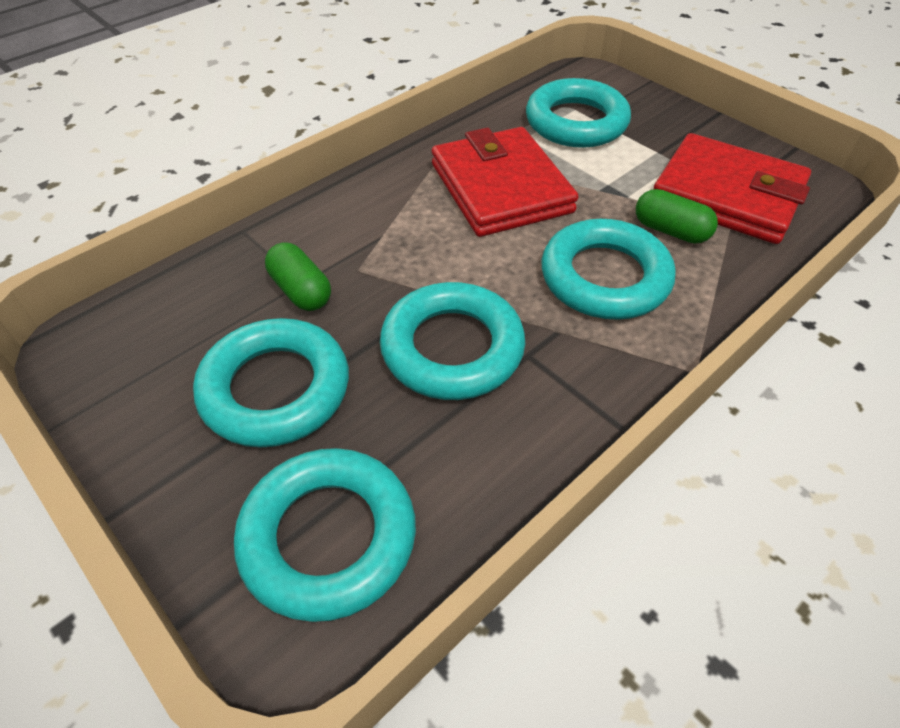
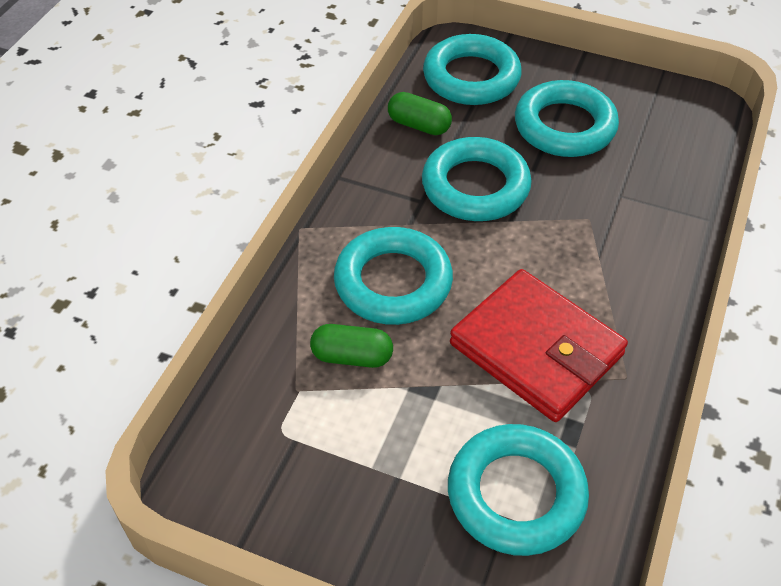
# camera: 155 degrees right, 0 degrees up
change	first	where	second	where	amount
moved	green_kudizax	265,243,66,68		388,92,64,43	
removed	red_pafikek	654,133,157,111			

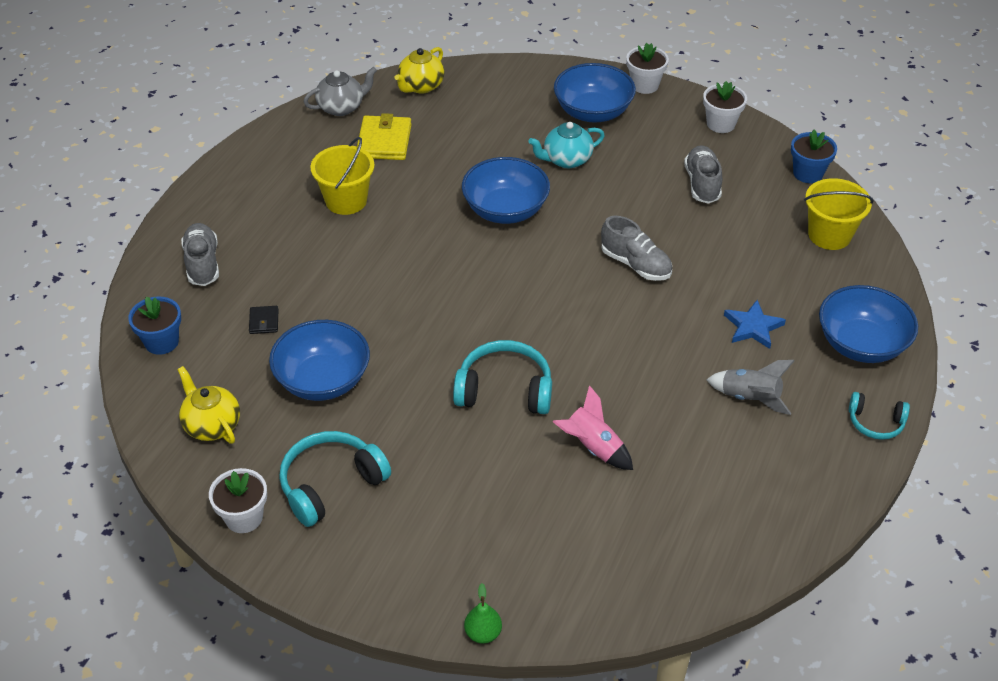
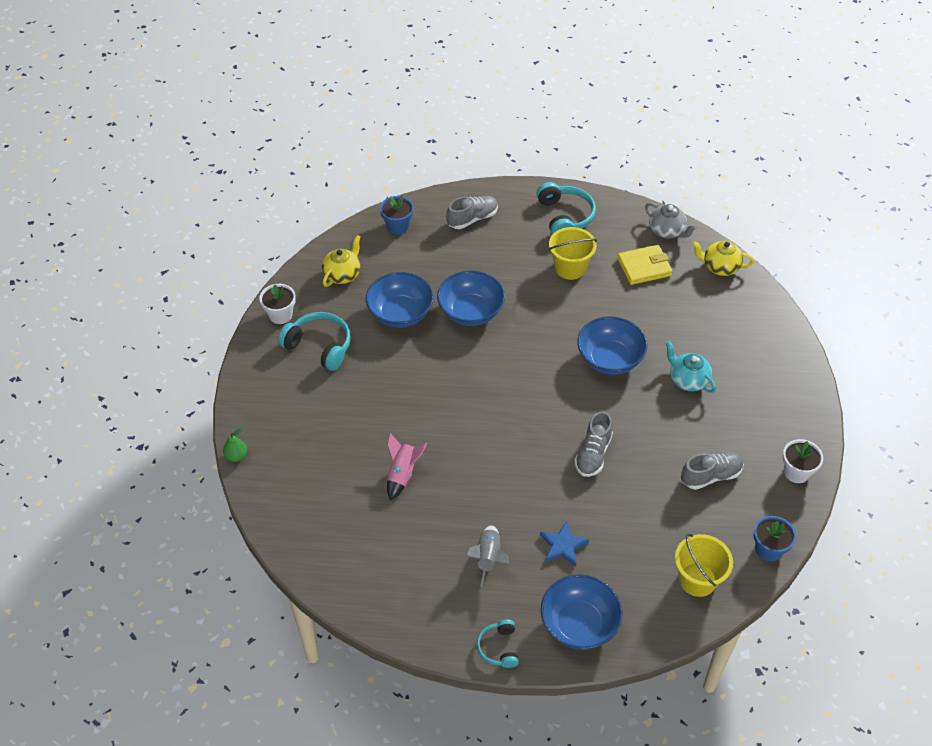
# camera: 70 degrees right, 5 degrees up
change	first	where	second	where	amount
moved	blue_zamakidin	554,63,82,60		437,270,68,56	
moved	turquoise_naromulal	453,340,99,74		537,182,59,52	
removed	black_pafikek	249,306,30,28			
removed	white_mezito	626,43,43,51			

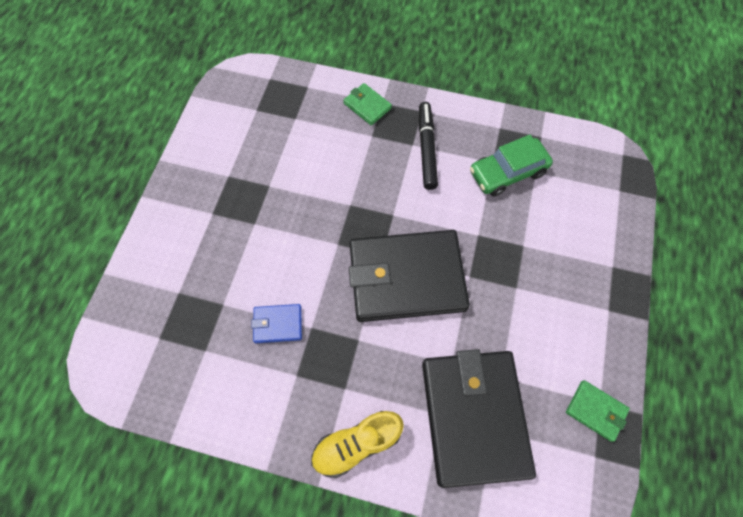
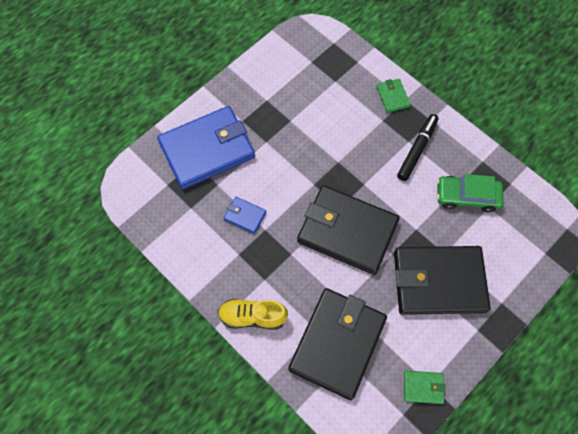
# camera: 30 degrees right, 0 degrees up
change	first	where	second	where	amount
added			blue_pafikek	157,106,98,83	
added			black_pafikek	394,246,96,69	
turned	green_pafikek	566,380,64,62		404,371,42,33	60 degrees counterclockwise

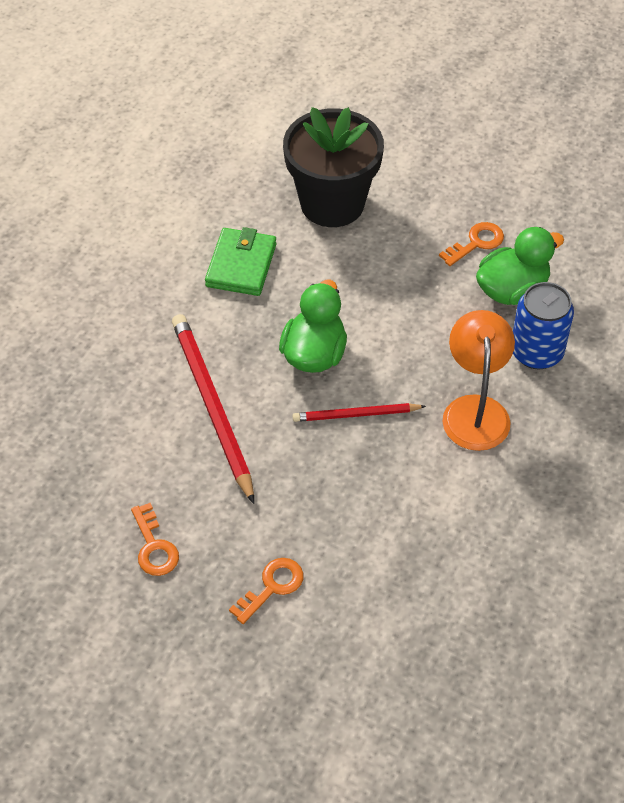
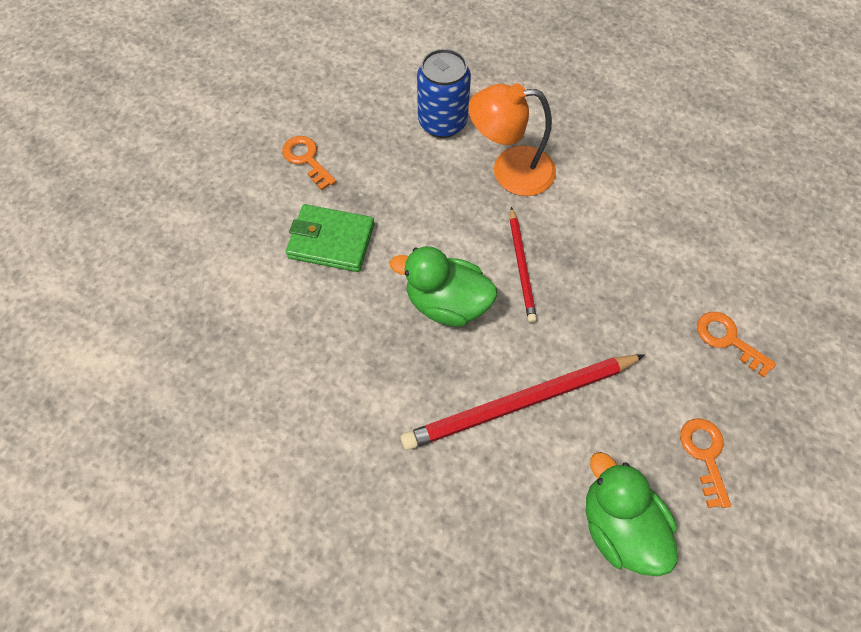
# camera: 90 degrees left, 10 degrees up
change	first	where	second	where	amount
moved	green_pafikek	205,227,71,69		286,204,88,68	
moved	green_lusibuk	476,227,88,78		586,452,91,124	
turned	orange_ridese	131,503,48,73		680,419,51,89	75 degrees counterclockwise
removed	black_mezito	283,107,101,120			

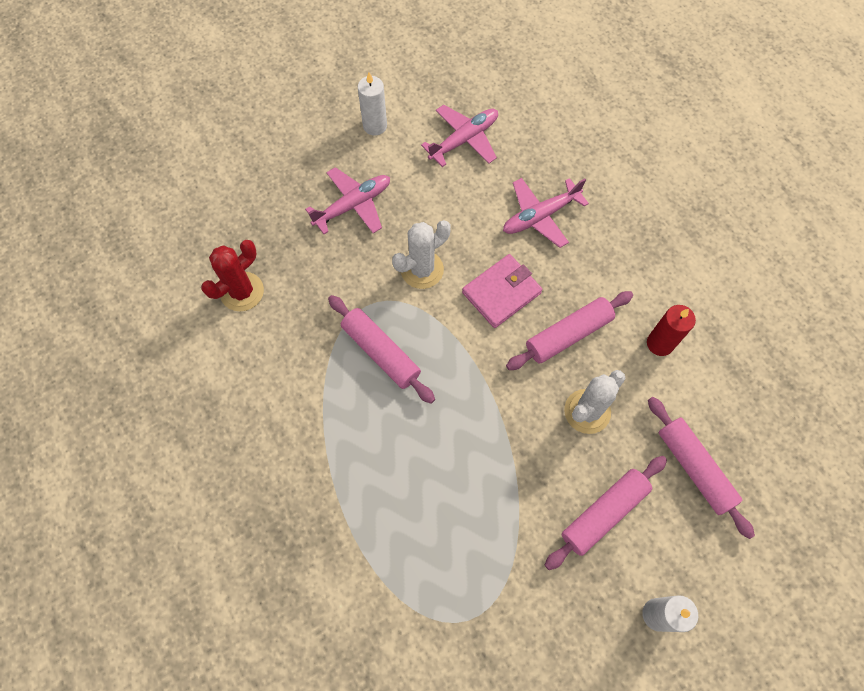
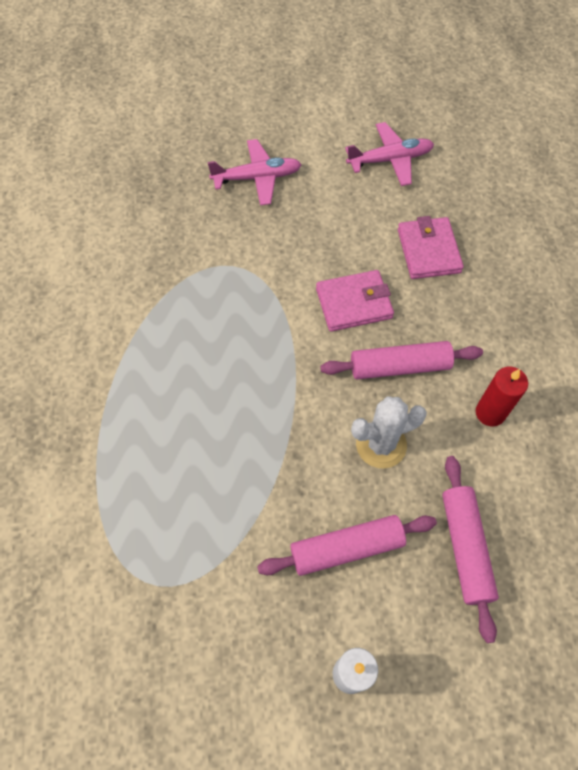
# camera: 25 degrees right, 5 degrees down
change	first	where	second	where	amount
replaced	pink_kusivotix	503,178,86,70	pink_pafikek	398,216,66,63	
removed	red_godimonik	201,240,63,71			
removed	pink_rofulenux	328,295,107,109			
removed	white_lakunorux	358,72,29,64			
removed	white_godimonik	392,220,59,69			

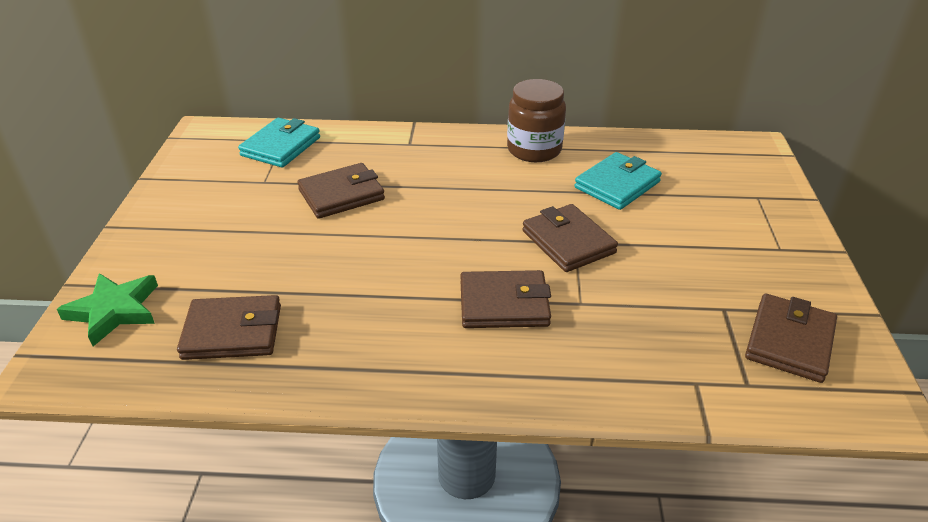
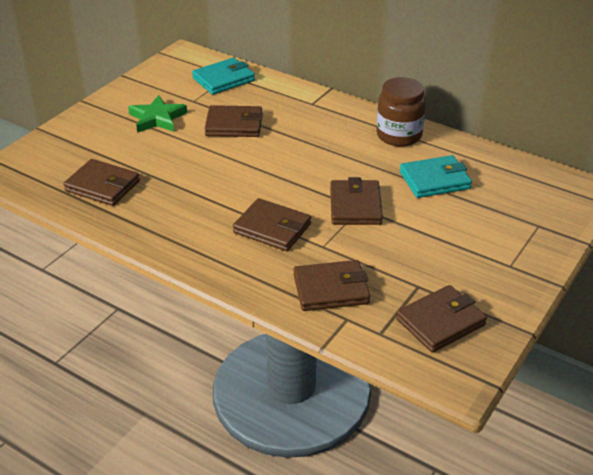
# camera: 30 degrees right, 0 degrees up
change	first	where	second	where	amount
moved	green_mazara	57,273,101,73		128,95,59,38	
added			brown_pafikek	293,260,77,51	

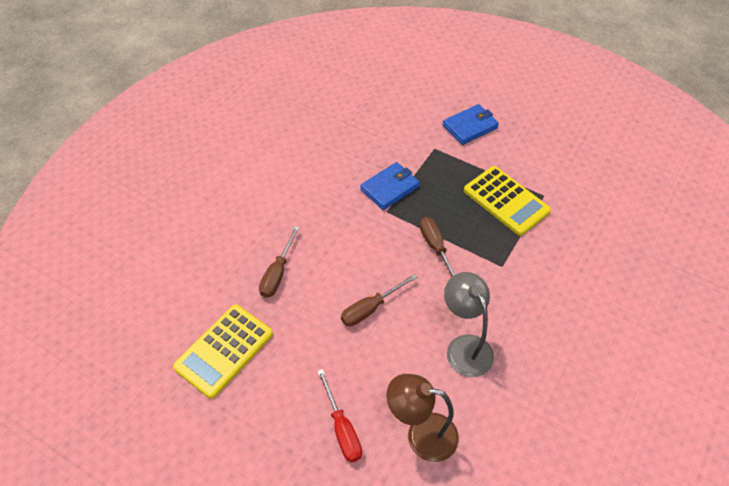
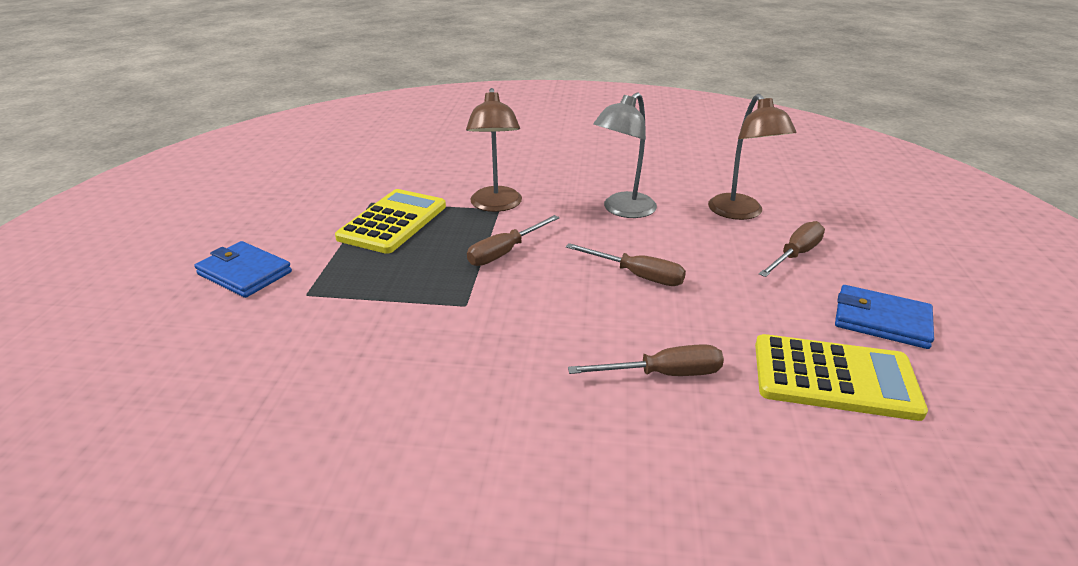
# camera: 115 degrees left, 20 degrees down
change	first	where	second	where	amount
added			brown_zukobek	466,88,56,124	
recoloured	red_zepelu	317,369,45,93	brown_zepelu	759,221,66,56	
moved	blue_pafikek	360,162,60,48		835,285,99,64	

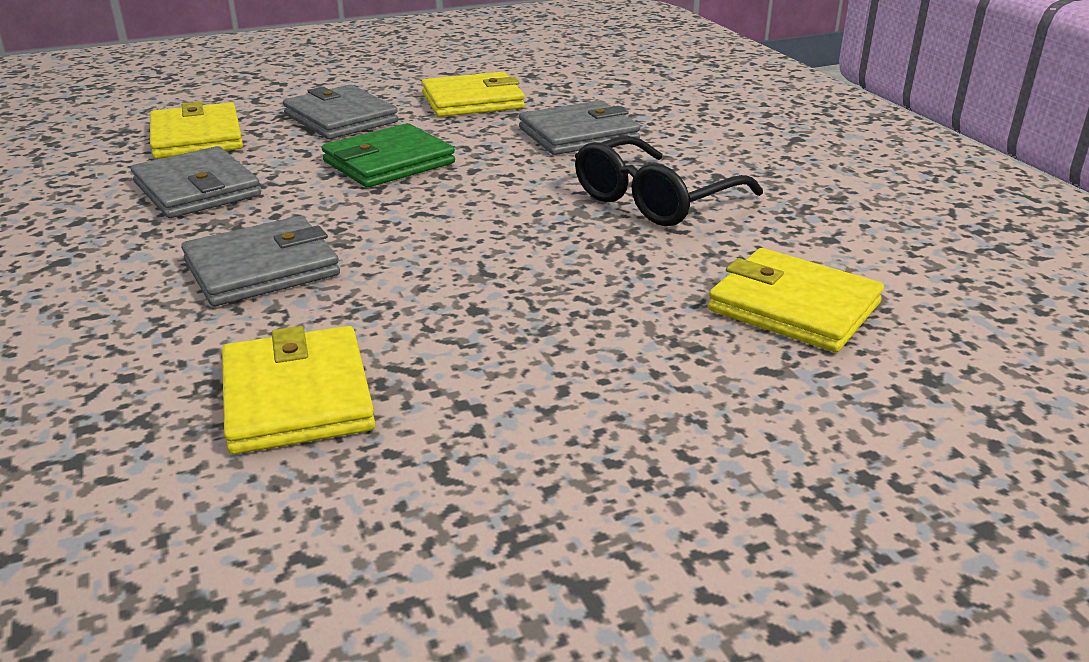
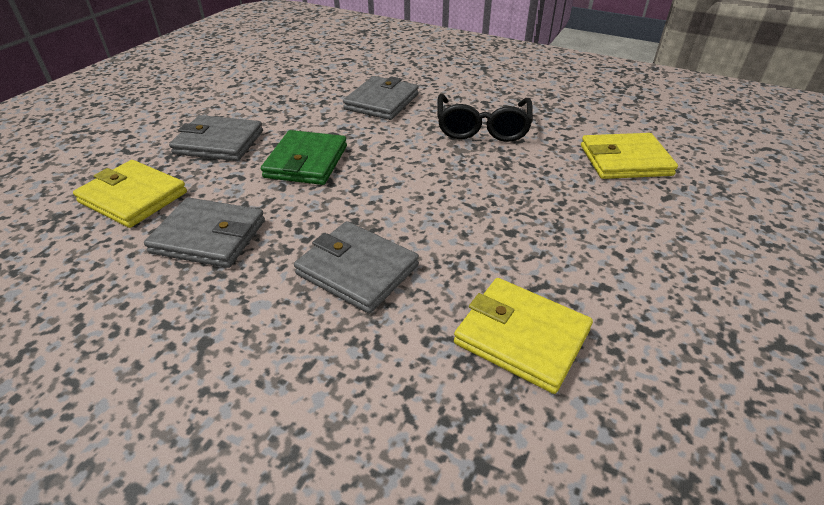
# camera: 40 degrees left, 10 degrees up
change	first	where	second	where	amount
turned	grey_pafikek	181,216,159,90		294,221,125,93	75 degrees counterclockwise
removed	yellow_pafikek	422,72,103,45			

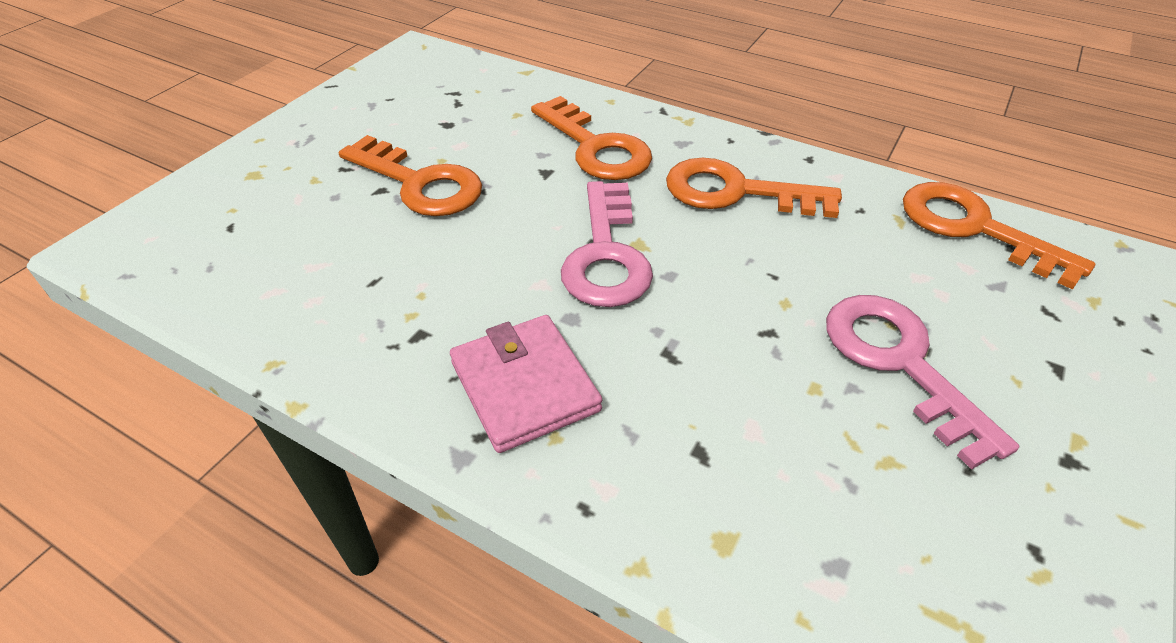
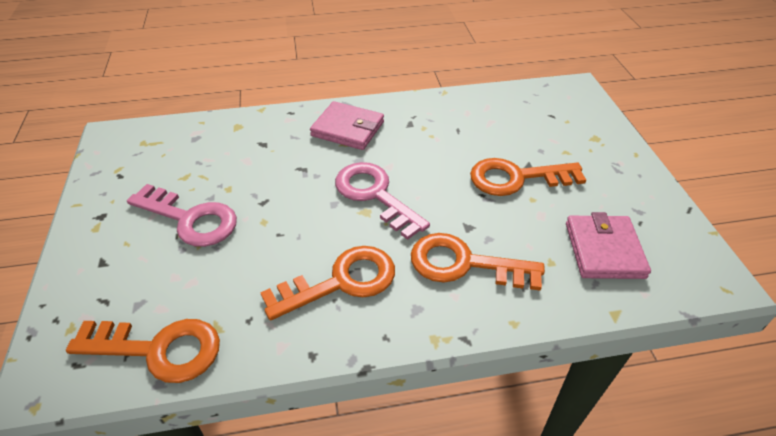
# camera: 140 degrees right, 0 degrees up
change	first	where	second	where	amount
added			pink_pafikek	566,212,85,67	

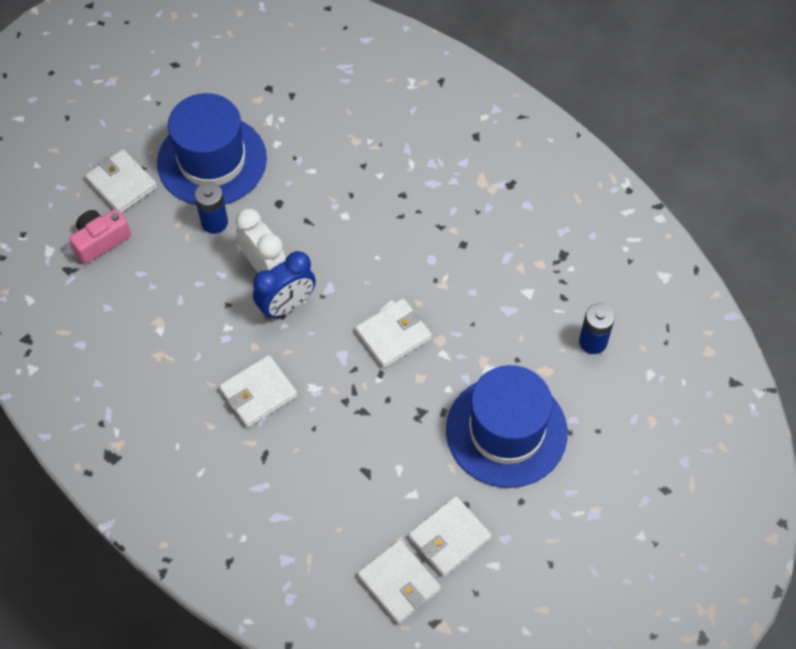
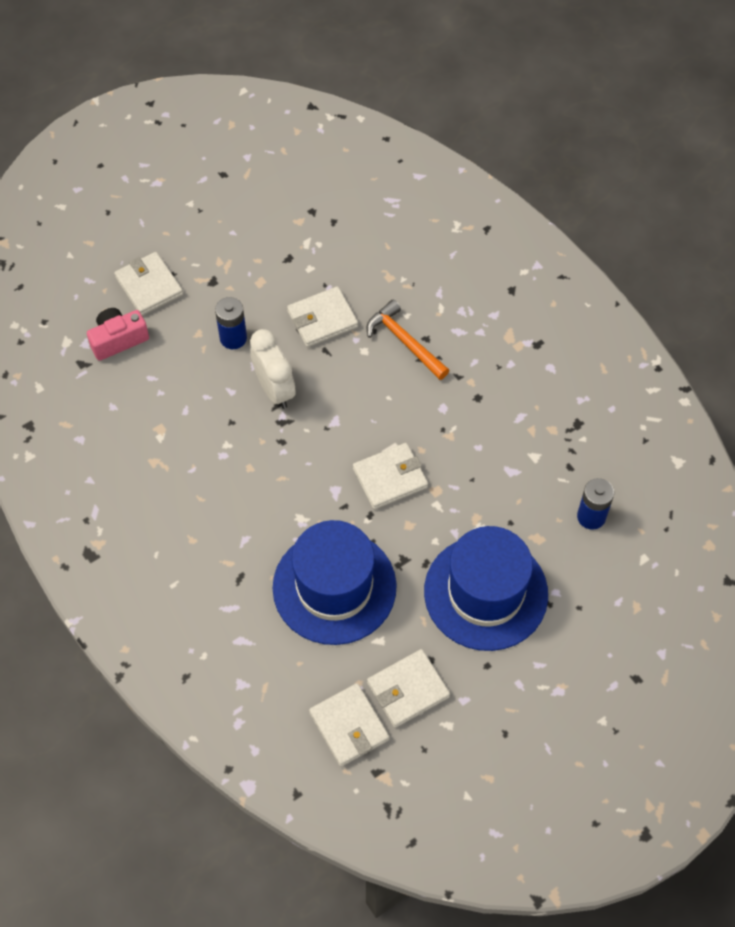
# camera: 10 degrees right, 0 degrees up
change	first	where	second	where	amount
moved	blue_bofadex	157,93,110,112		273,520,124,125	
moved	white_pafikek	219,355,78,73		287,286,71,61	
added			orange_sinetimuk	367,300,82,80	
removed	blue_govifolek	253,251,63,68			

